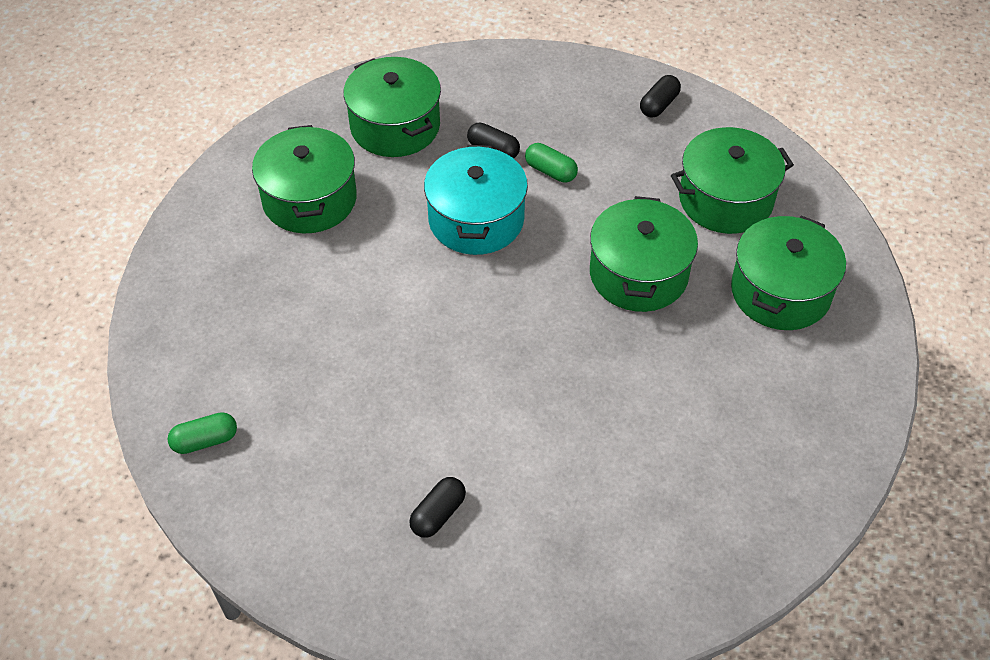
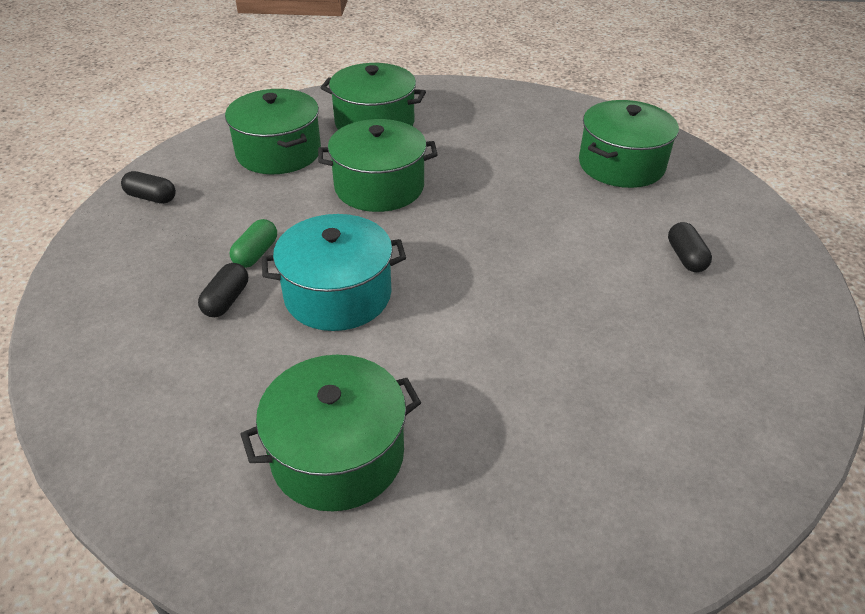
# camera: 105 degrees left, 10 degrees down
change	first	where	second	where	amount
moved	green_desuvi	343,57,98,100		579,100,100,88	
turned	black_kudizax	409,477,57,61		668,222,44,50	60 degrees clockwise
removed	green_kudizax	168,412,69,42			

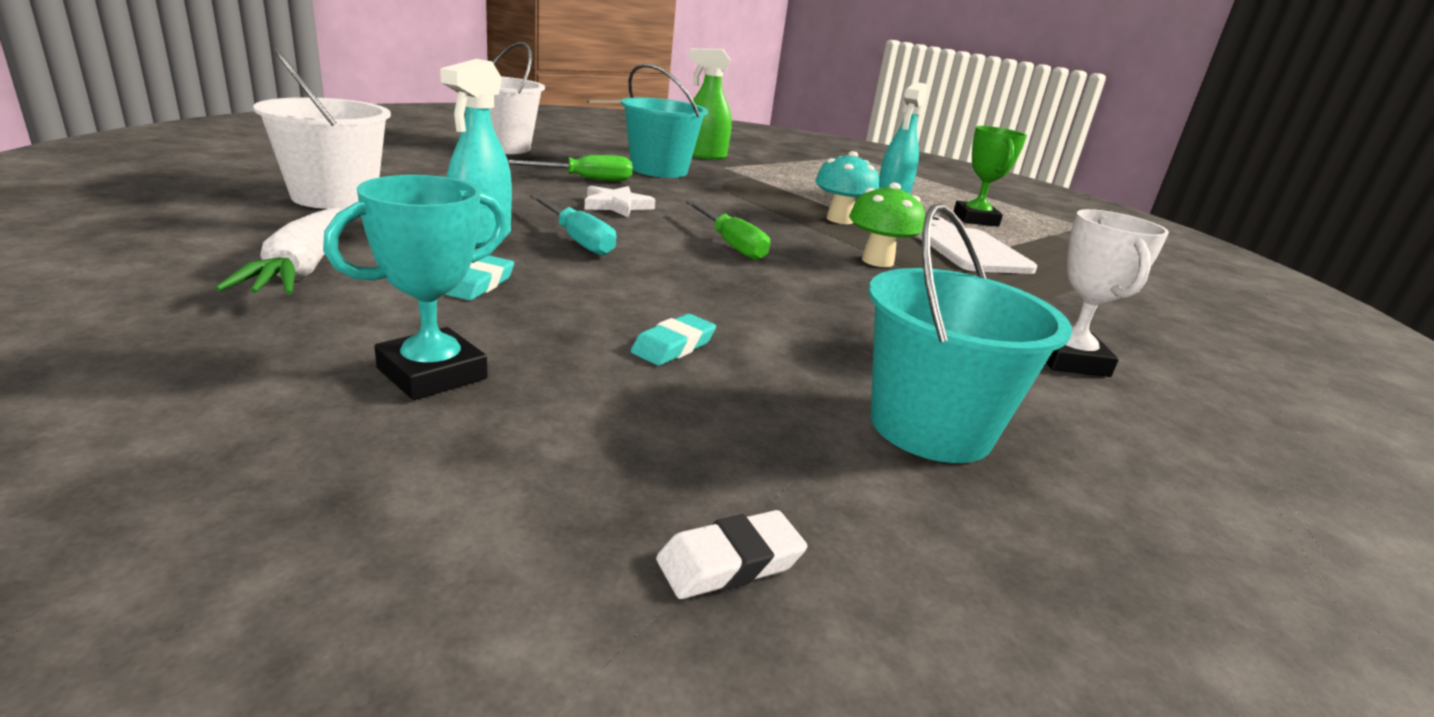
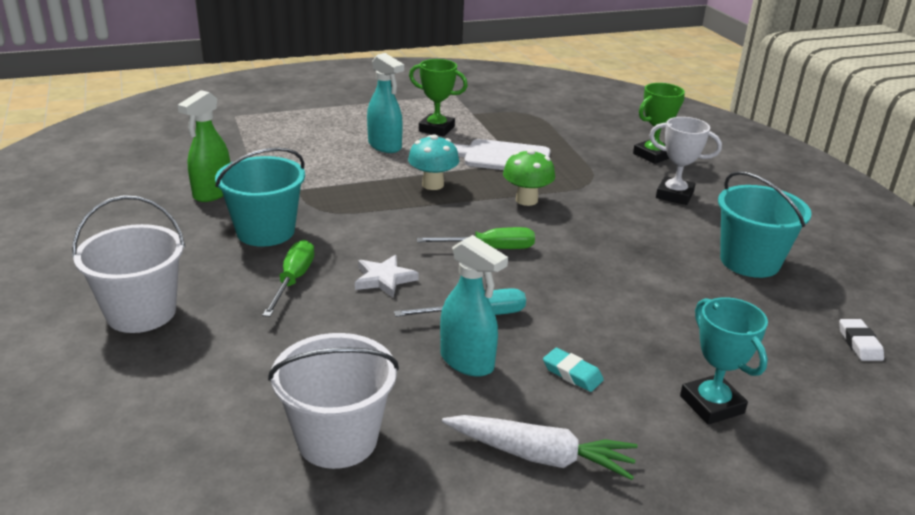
# camera: 65 degrees left, 5 degrees up
change	first	where	second	where	amount
added			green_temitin	633,83,52,81	
removed	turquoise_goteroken	631,314,85,52			

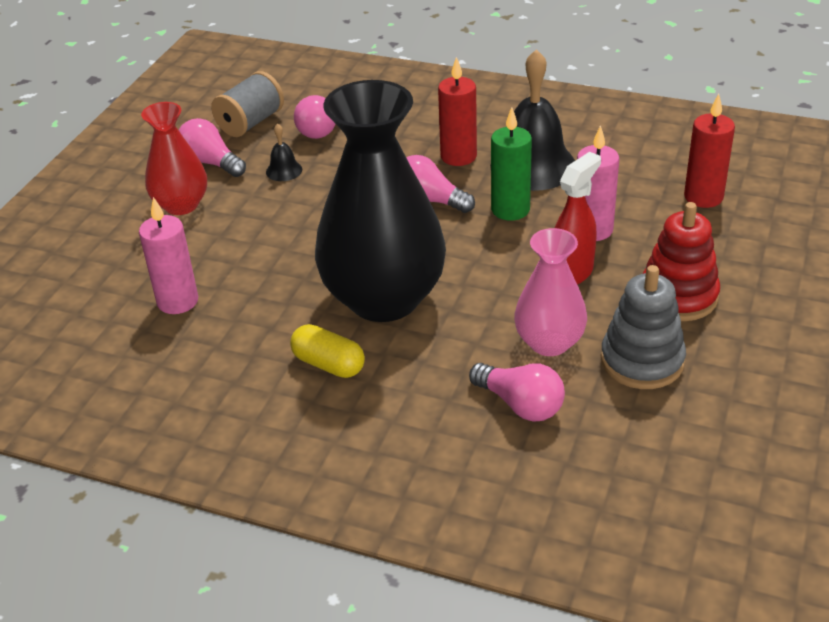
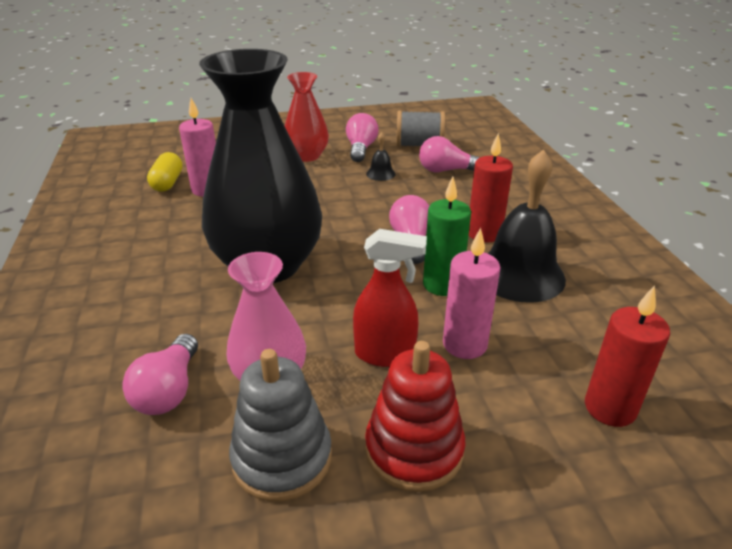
# camera: 55 degrees right, 5 degrees down
change	first	where	second	where	amount
moved	yellow_kudizax	290,324,75,54		147,152,36,40	

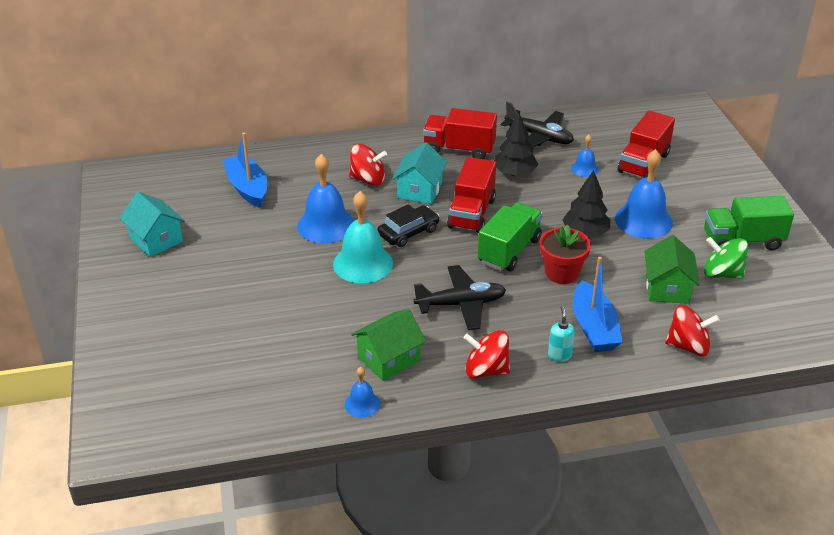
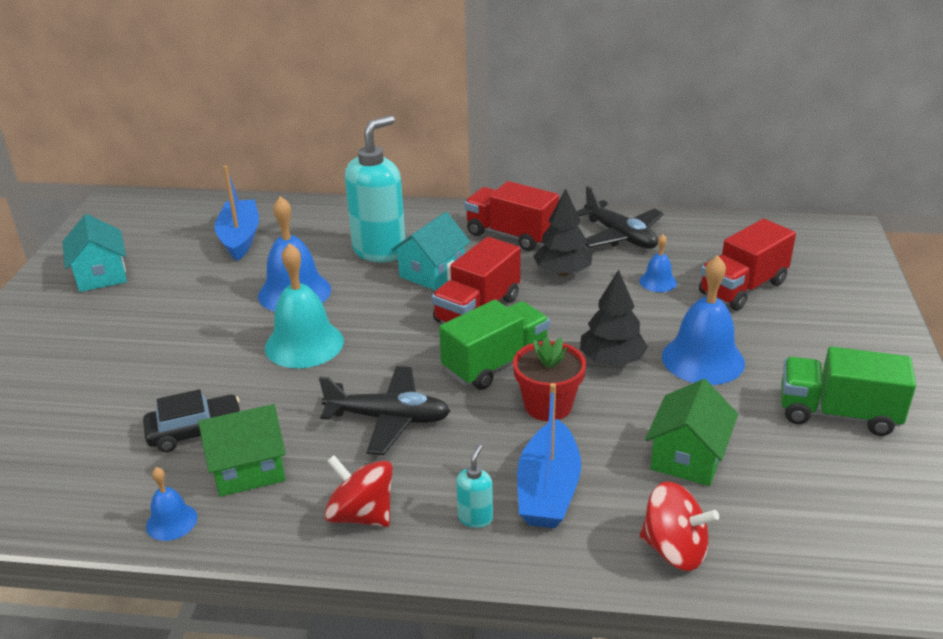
# camera: 20 degrees right, 5 degrees down
change	first	where	second	where	amount
moved	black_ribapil	377,204,63,43		143,389,97,63	
replaced	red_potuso	349,144,38,42	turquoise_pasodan	345,115,60,148	
removed	green_potuso	704,237,44,41			

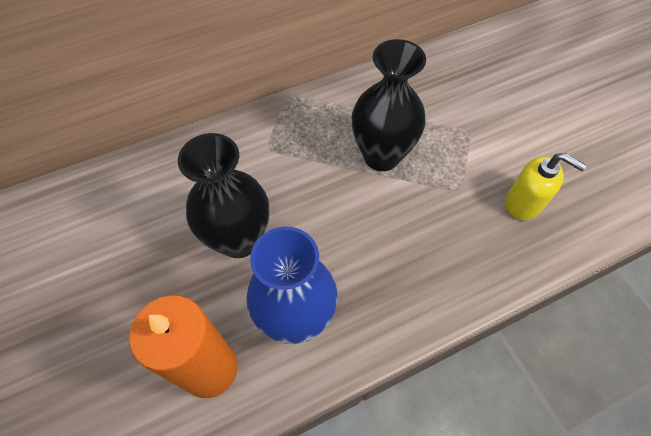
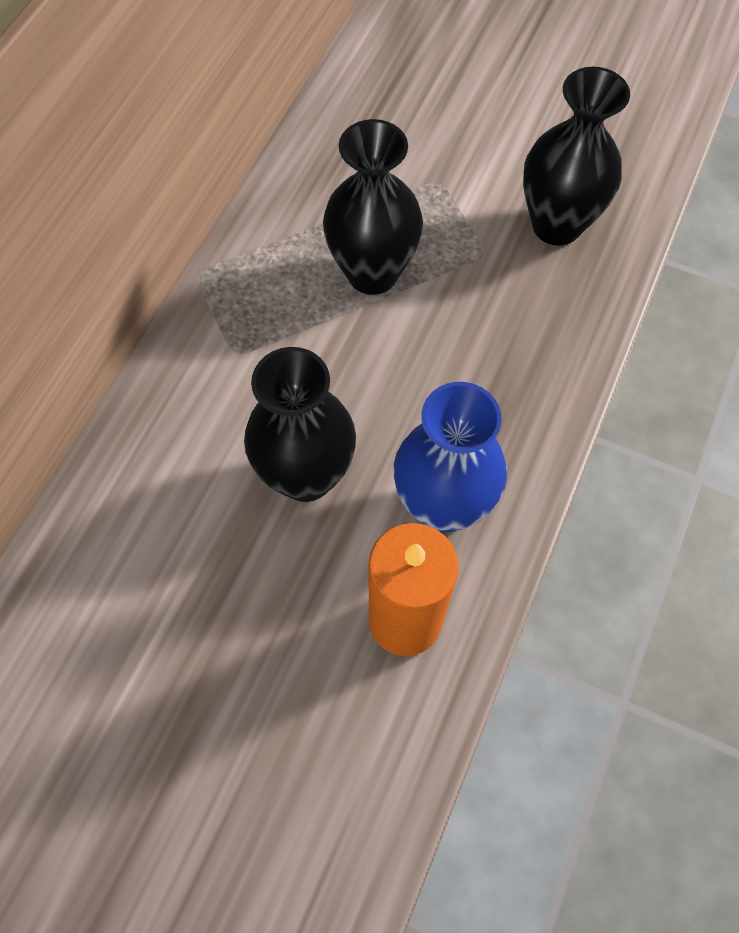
# camera: 40 degrees left, 5 degrees up
change	first	where	second	where	amount
replaced	yellow_pasodan	506,153,81,67	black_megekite	523,67,107,179	

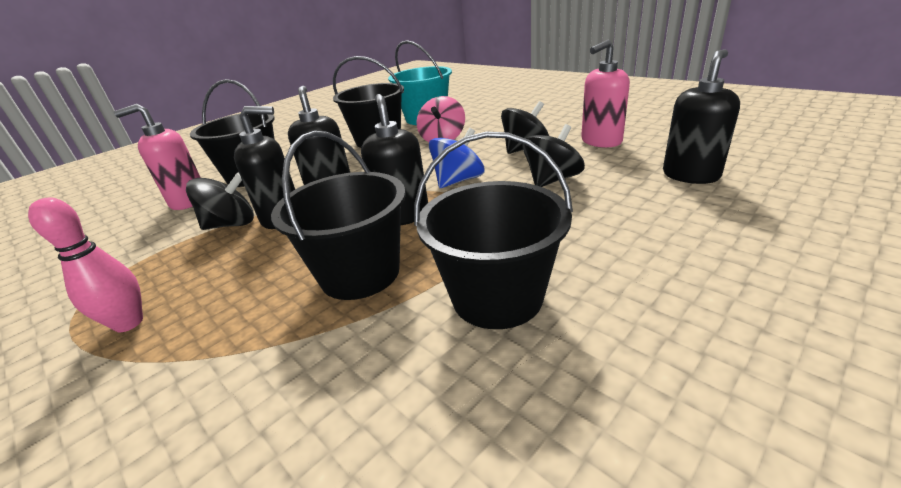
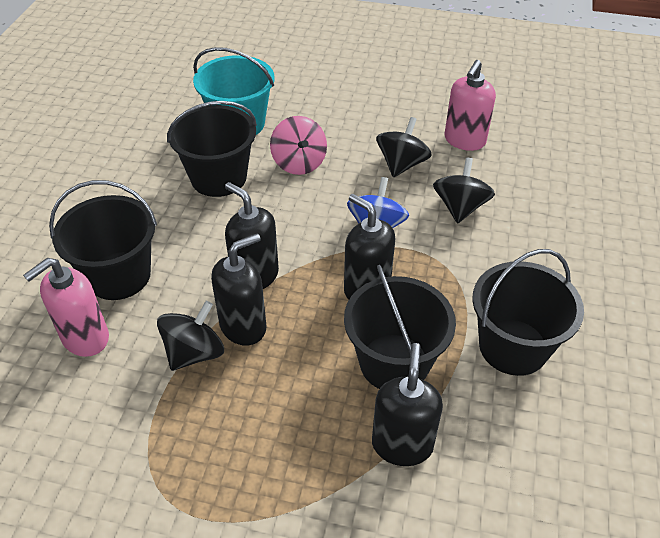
# camera: 35 degrees left, 15 degrees up
change	first	where	second	where	amount
moved	black_pasodan	663,49,77,135		372,343,71,123	
removed	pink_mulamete	28,197,115,135			

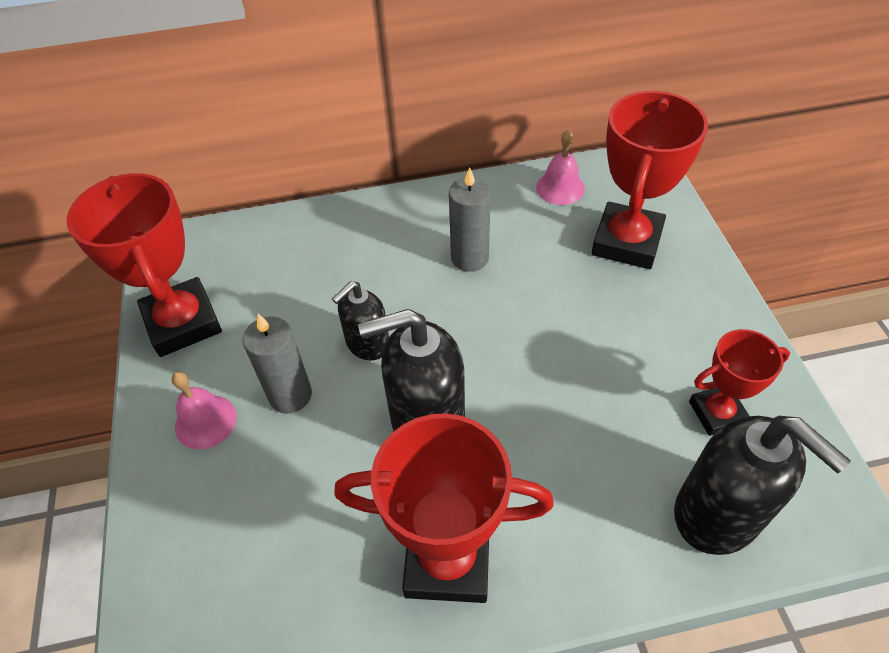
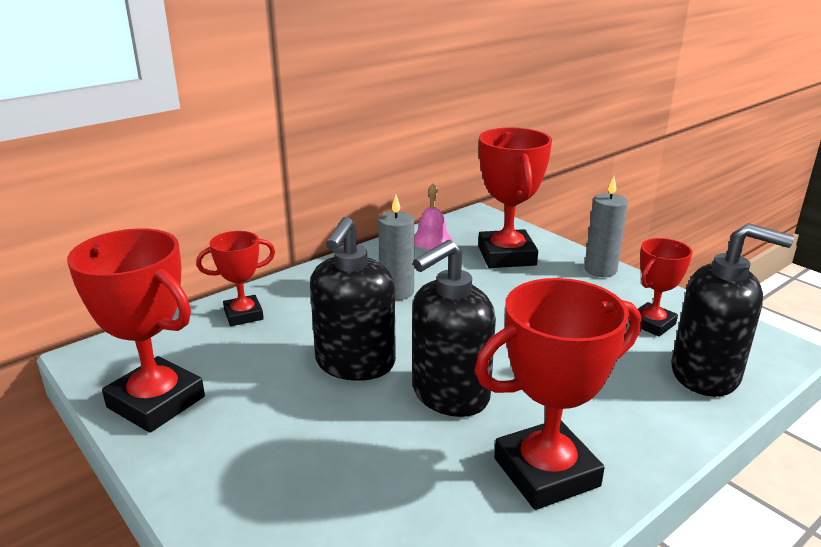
# camera: 30 degrees left, 25 degrees down
change	first	where	second	where	amount
added			red_temitin	196,231,79,95	
resized	black_pasodan	332,281,57,79		310,217,86,164	x1.69
moved	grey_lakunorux	242,314,70,99		584,177,44,100	
removed	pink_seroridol	172,372,65,77			

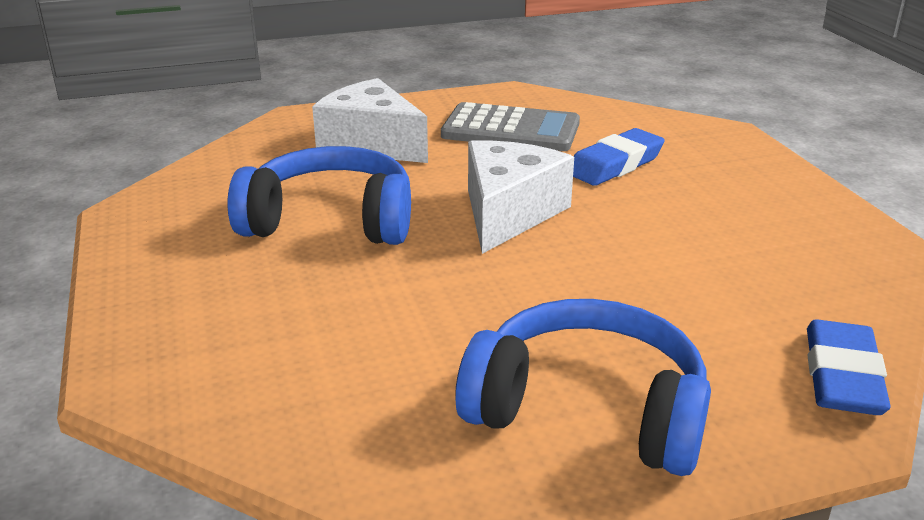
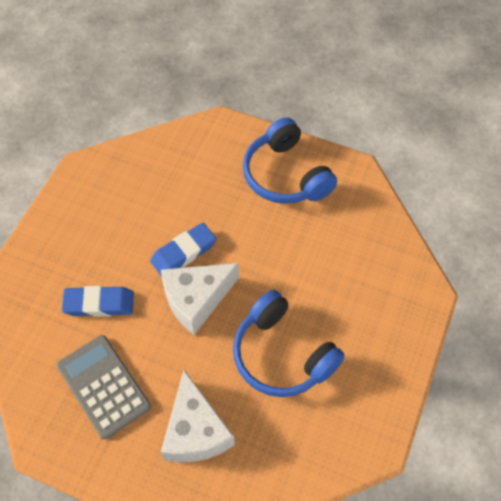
# camera: 140 degrees left, 30 degrees up
change	first	where	second	where	amount
moved	blue_goteroken	807,319,84,96		150,223,66,54	

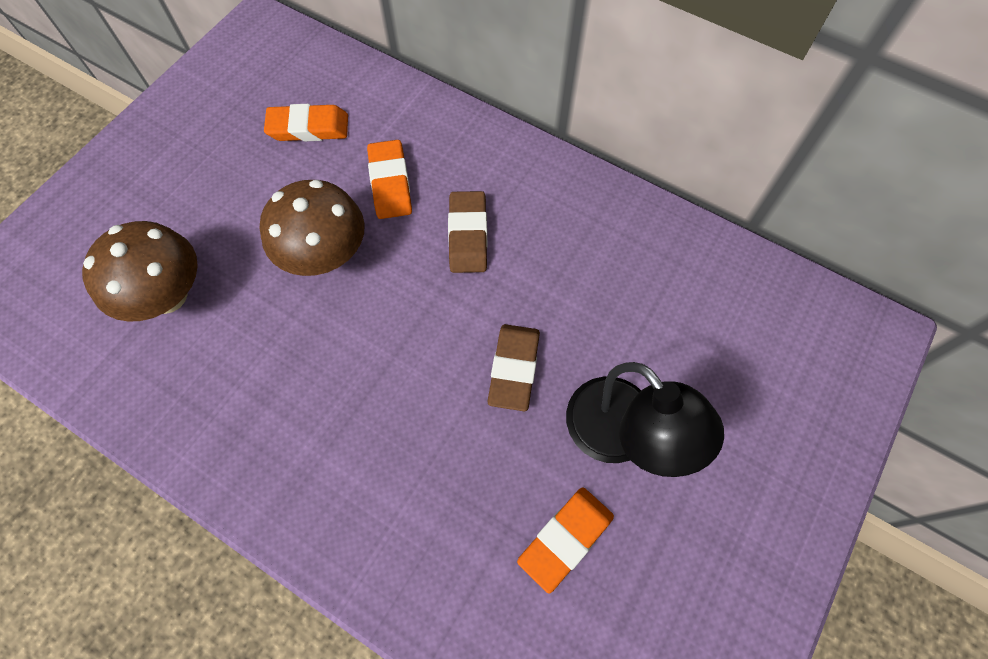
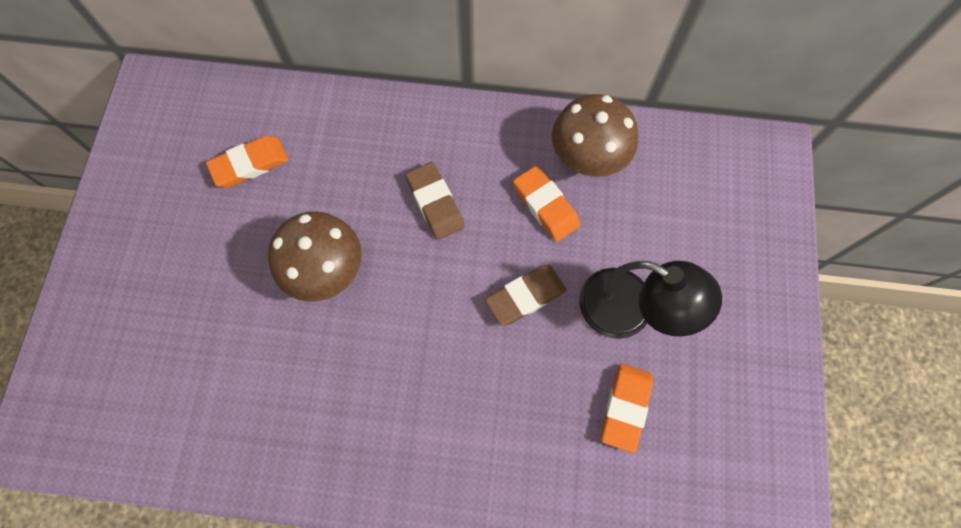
# camera: 25 degrees left, 5 degrees up
change	first	where	second	where	amount
turned	brown_goteroken	487,324,53,87		485,265,81,61	75 degrees clockwise
moved	orange_goteroken	367,140,45,79		513,165,67,77	
moved	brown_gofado	82,221,116,101		552,94,86,83	

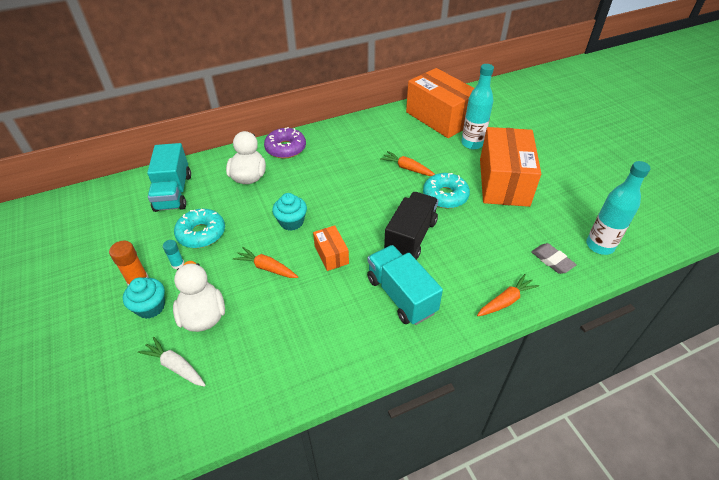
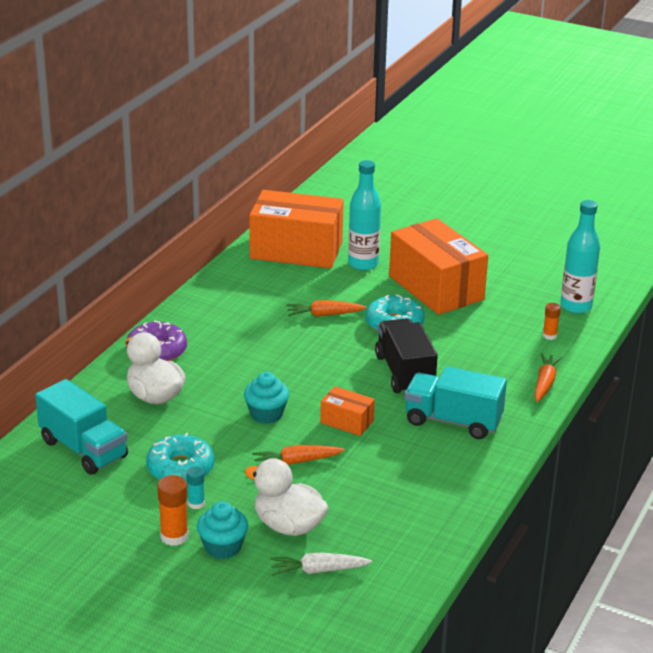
# camera: 40 degrees left, 15 degrees down
change	first	where	second	where	amount
replaced	grey_goteroken	531,243,46,31	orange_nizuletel	543,303,18,37	

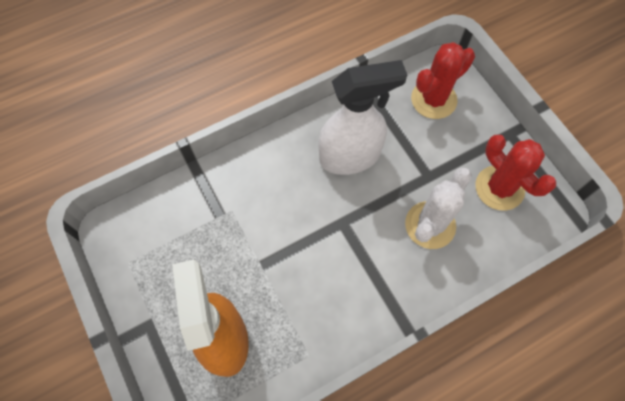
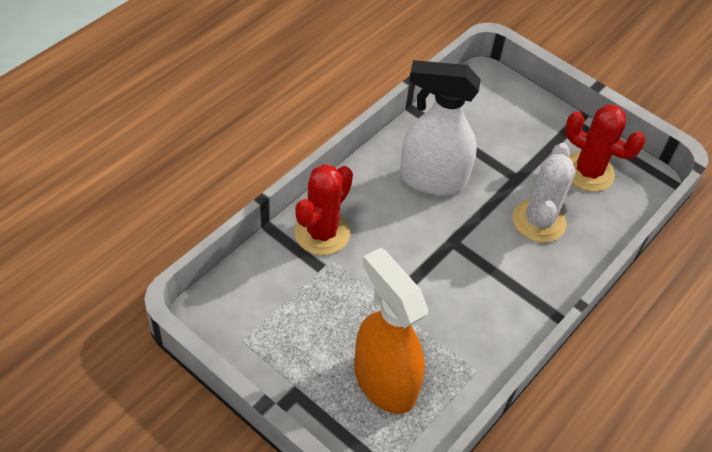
# camera: 25 degrees left, 15 degrees down
change	first	where	second	where	amount
moved	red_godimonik	411,42,64,77		294,164,59,91	
turned	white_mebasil	319,60,88,115		400,60,81,136	135 degrees counterclockwise

